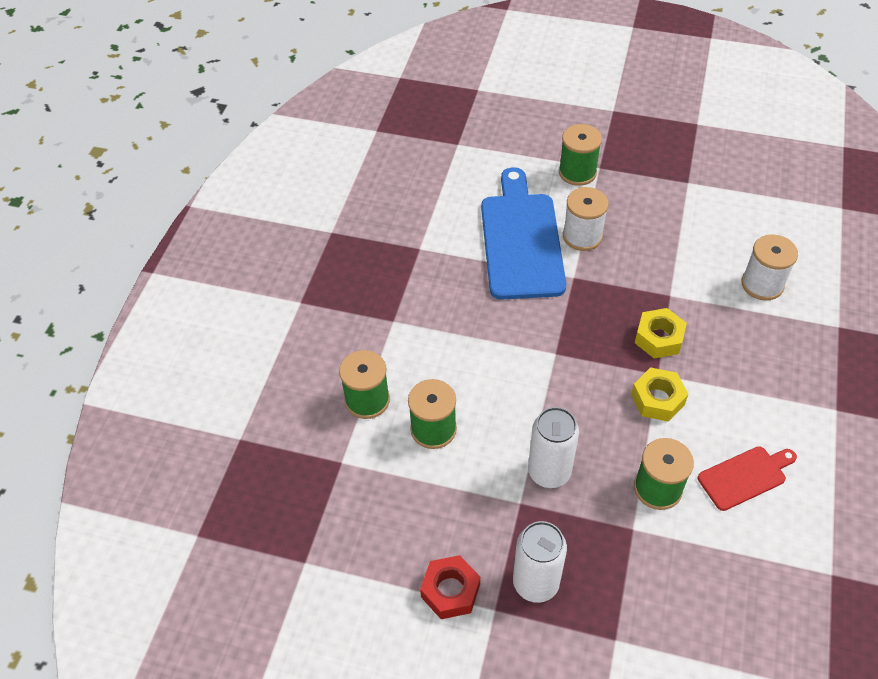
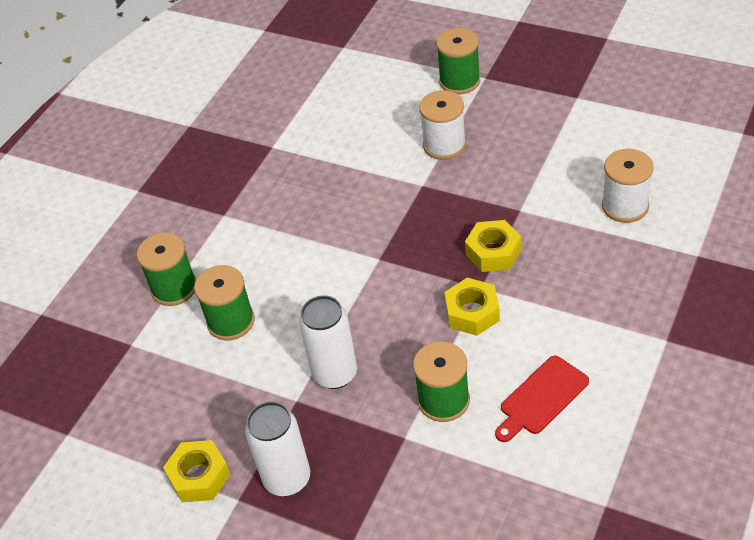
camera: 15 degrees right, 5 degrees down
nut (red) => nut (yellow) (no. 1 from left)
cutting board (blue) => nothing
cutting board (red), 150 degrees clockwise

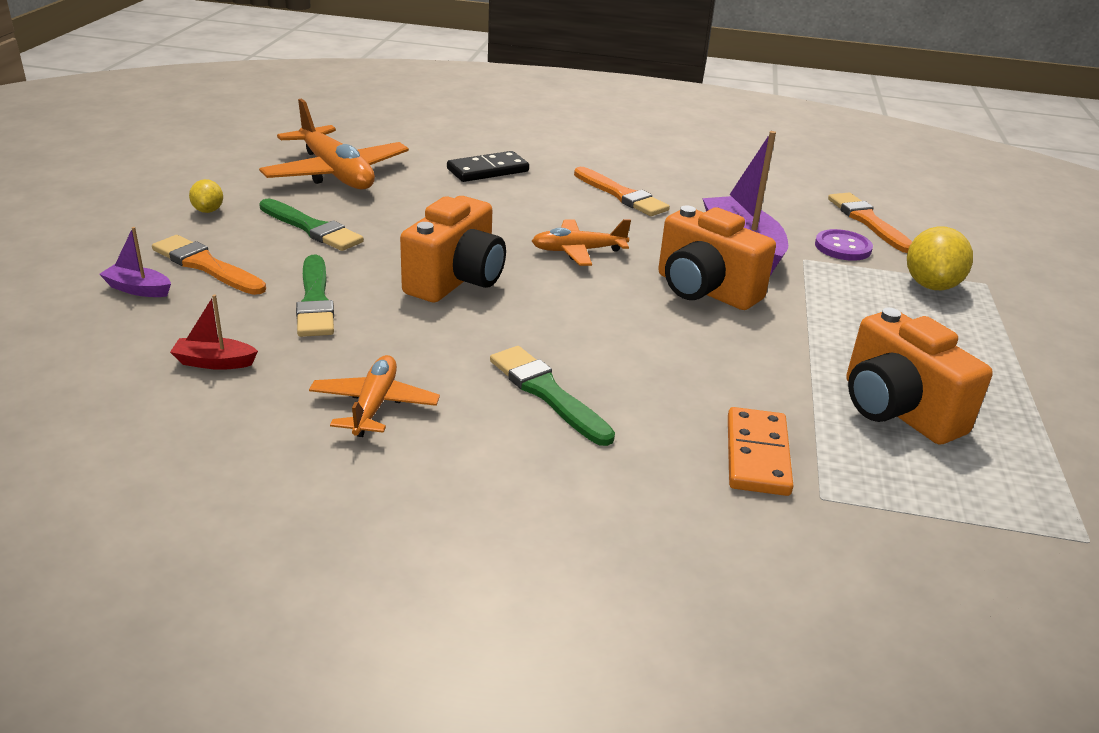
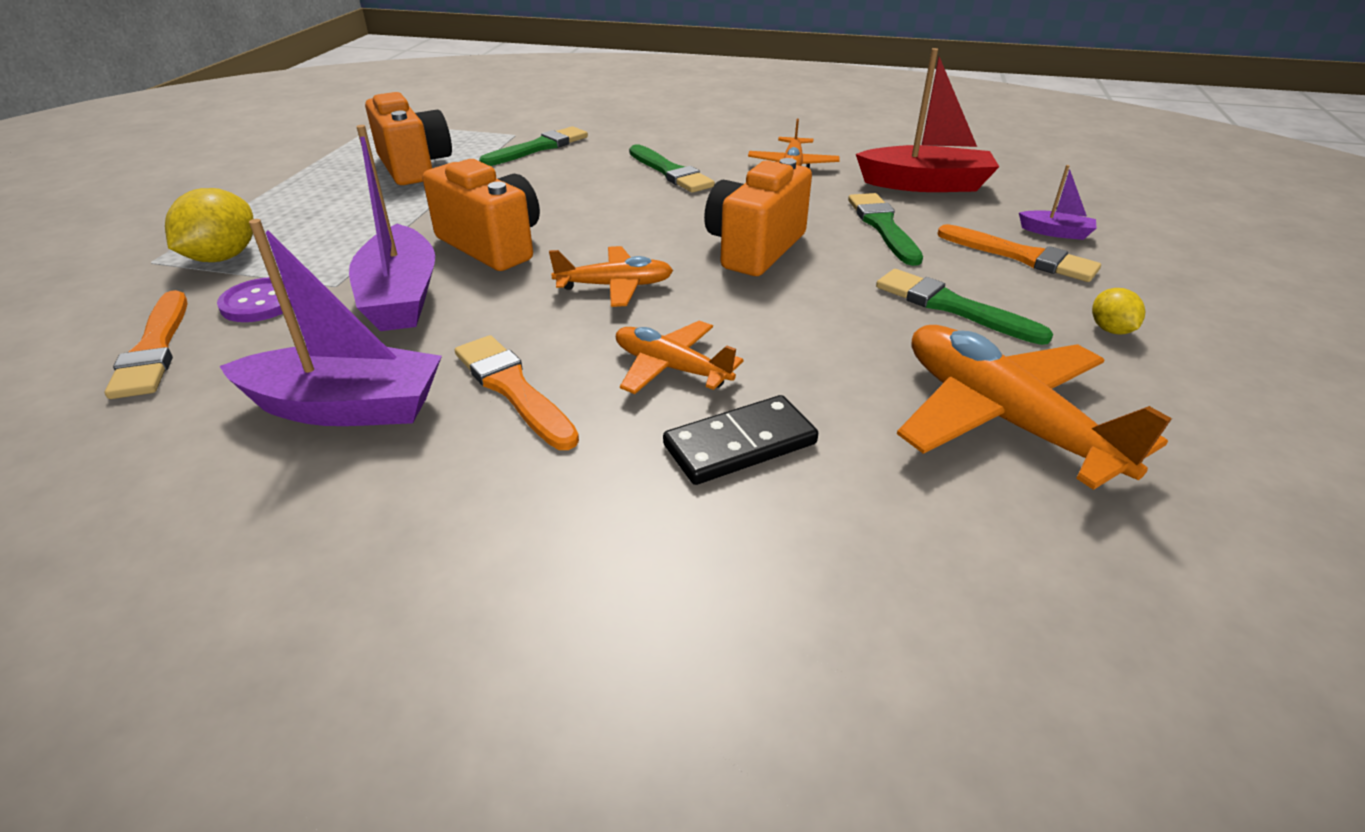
camera: 175 degrees left, 5 degrees up
boat (red), x2.09
domino (orange) => brush (green) (no. 1 from left)
nothing => boat (purple) (no. 1 from left)
nothing => plane (orange) (no. 2 from left)

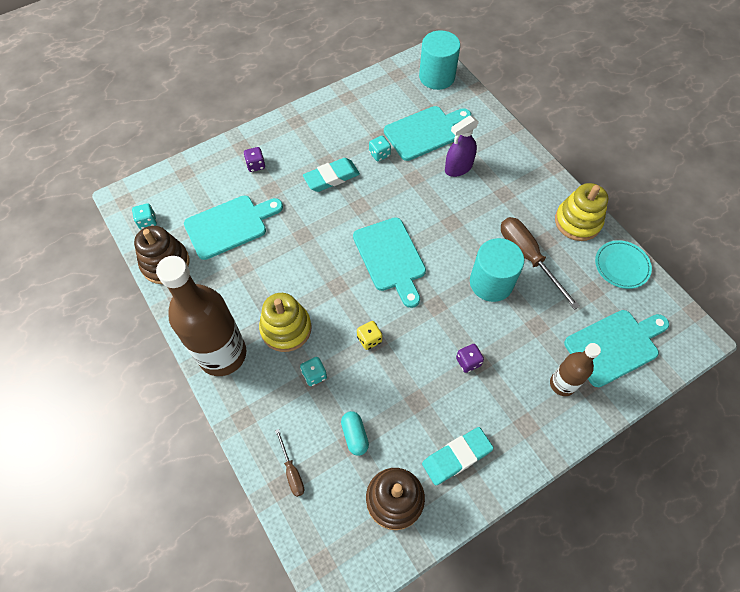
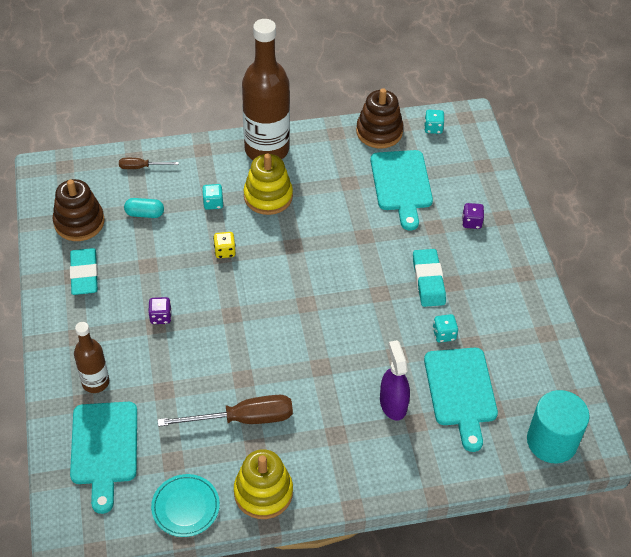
camera: 110 degrees right, 10 degrees down
cutting board (turquoise) (no. 2 from left) => nothing
cylinder (turquoise) (no. 2 from left) => nothing

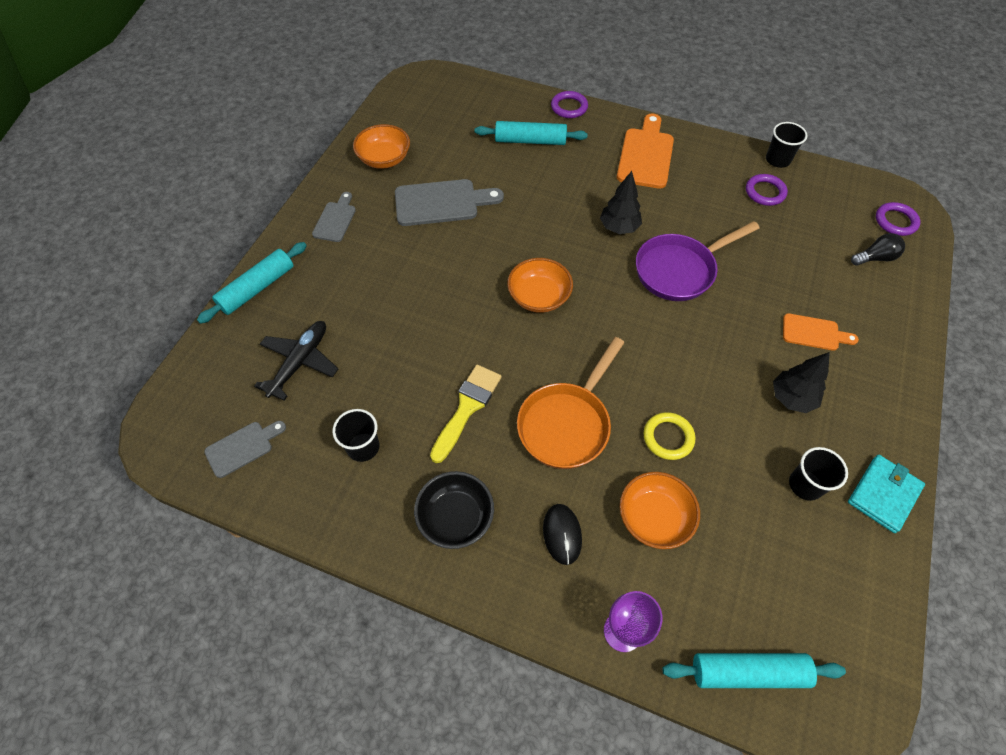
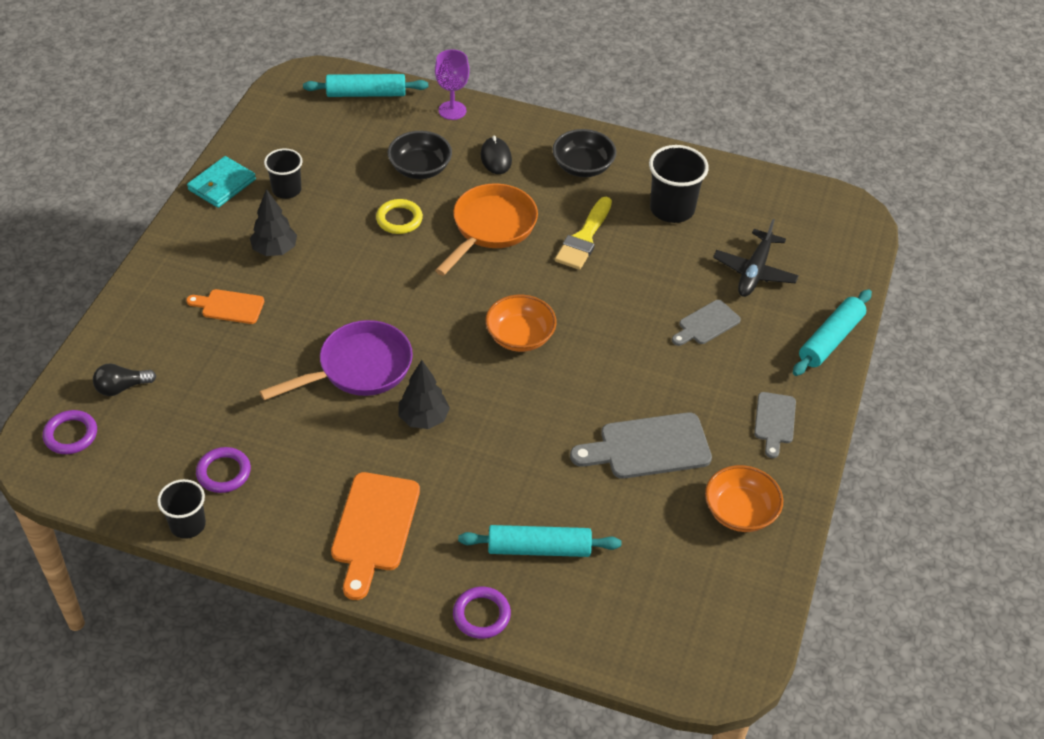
camera: 175 degrees right, 10 degrees down
cutting board (grey) (no. 1 from left in the first image) => cutting board (grey) (no. 2 from left), shifted
cup (black) (no. 1 from left in the first image) => cup (black) (no. 3 from left), x1.55
bowl (orange) (no. 3 from left) => bowl (black) (no. 1 from left)

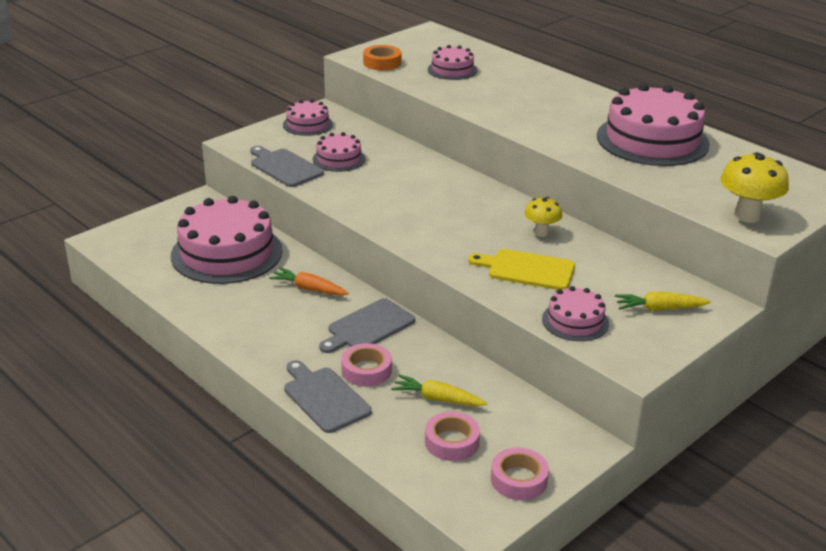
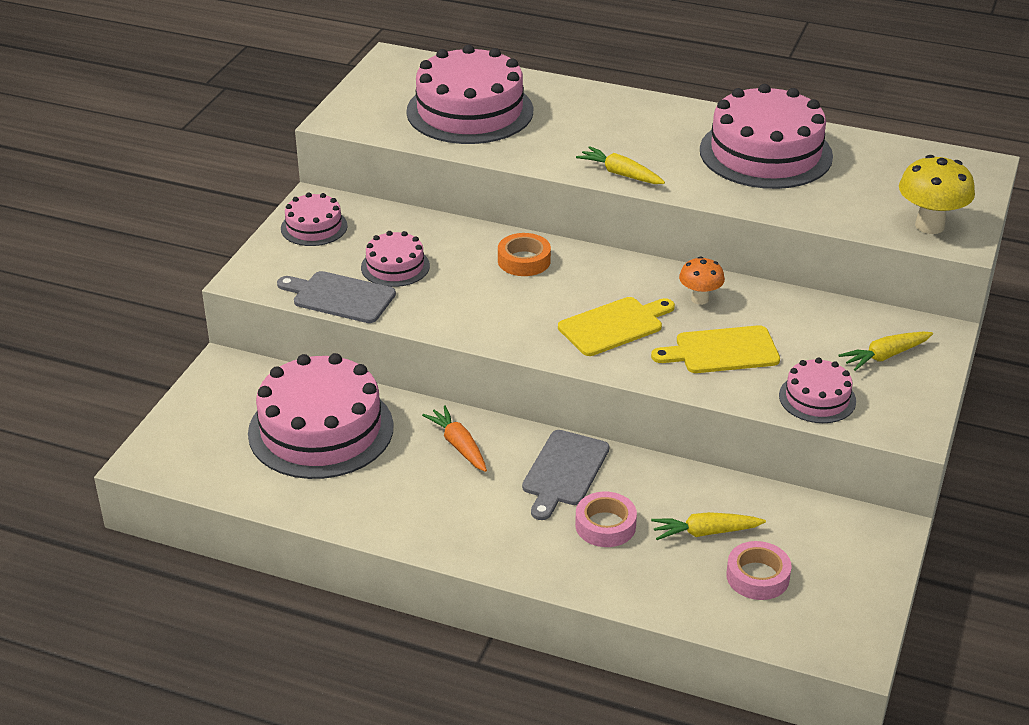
camera: 25 degrees left, 5 degrees up
carrot (orange), 60 degrees clockwise
cutting board (grey) (no. 2 from left) => nothing
tape (orange), shifted
cake (pink) (no. 4 from left), x1.98
tape (pink) (no. 3 from left) => nothing
mushroom (yellow) (no. 1 from left) => mushroom (orange)
nothing => cutting board (yellow) (no. 1 from left)
nothing => carrot (yellow) (no. 1 from left)

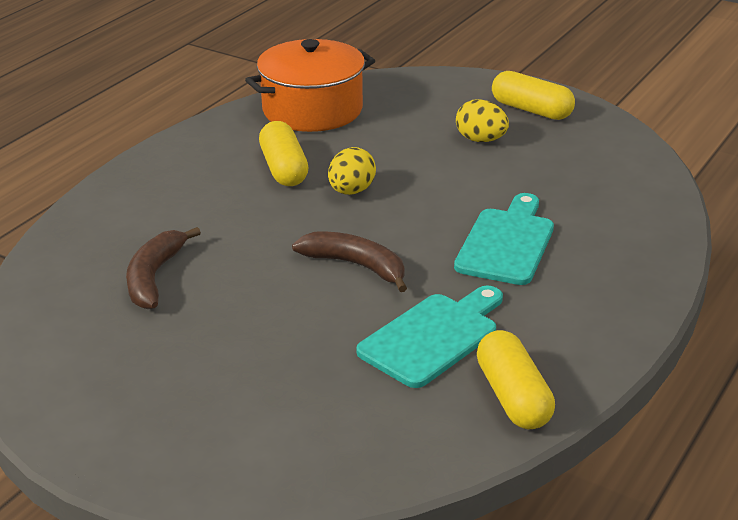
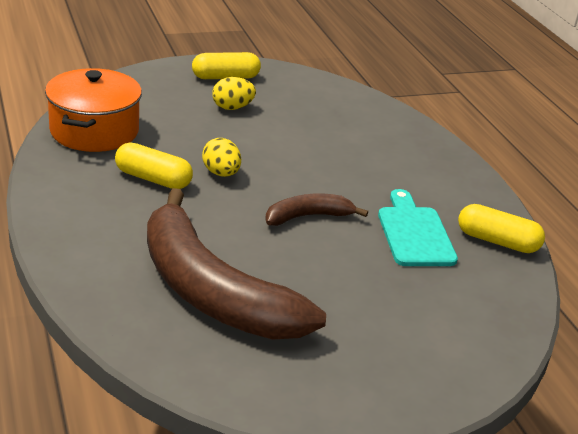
camera: 55 degrees left, 0 degrees up
banana (brown) (no. 1 from left), x2.16
cutting board (turquoise) (no. 2 from left) => nothing

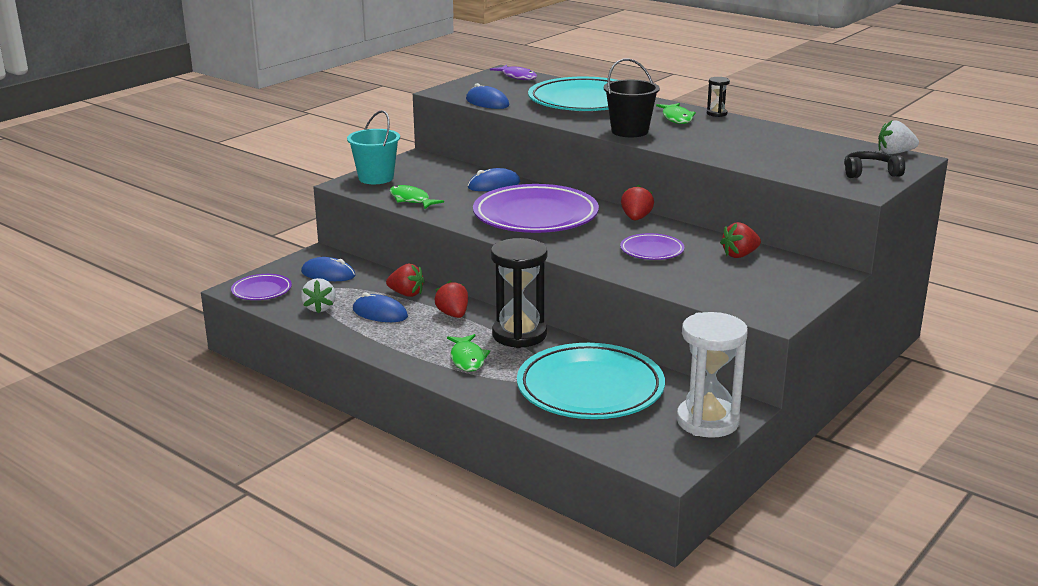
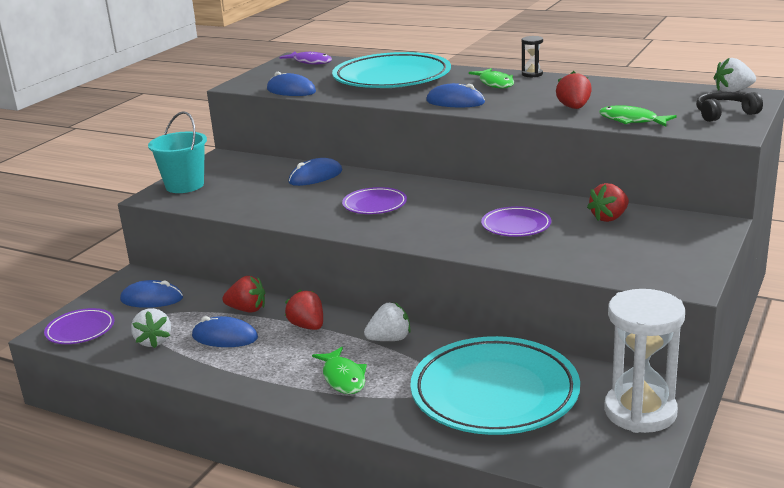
camera: 10 degrees left, 0 degrees up
fish (green) (no. 1 from left in the first image) => fish (green) (no. 3 from left), shifted
plate (purple) (no. 2 from left), x0.48
hourglass (black) (no. 1 from left) => strawberry (white) (no. 2 from left)
bucket (black) => mouse (blue) (no. 5 from left)
strawberry (red) (no. 3 from left), shifted

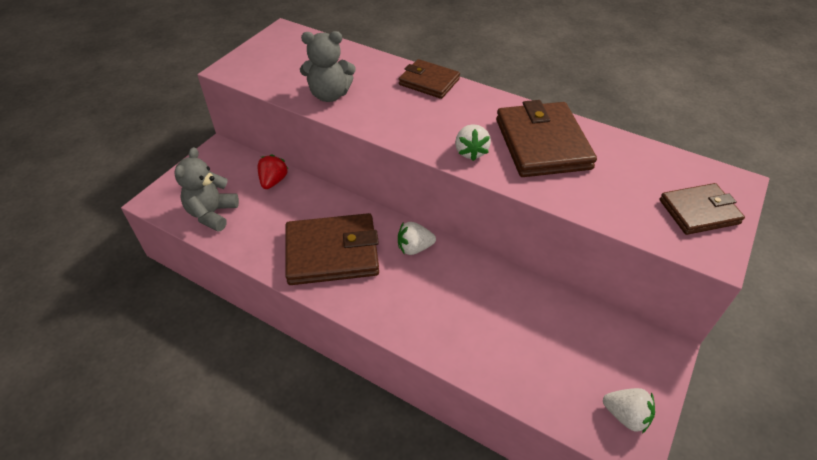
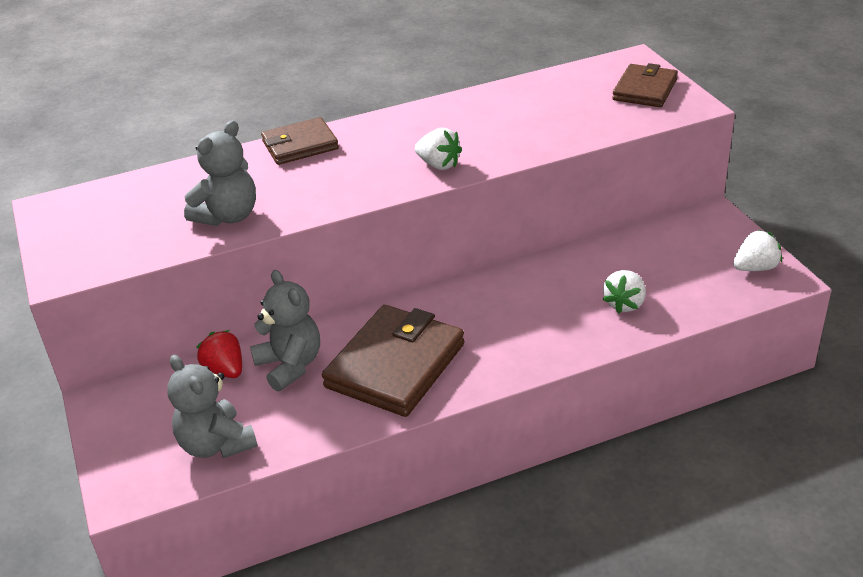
camera: 50 degrees left, 10 degrees down
strawberry (white) (no. 1 from left in the first image) => strawberry (white) (no. 2 from left), shifted
wallet (brown) (no. 3 from left) => nothing
nothing => teddy bear (grey) (no. 3 from left)

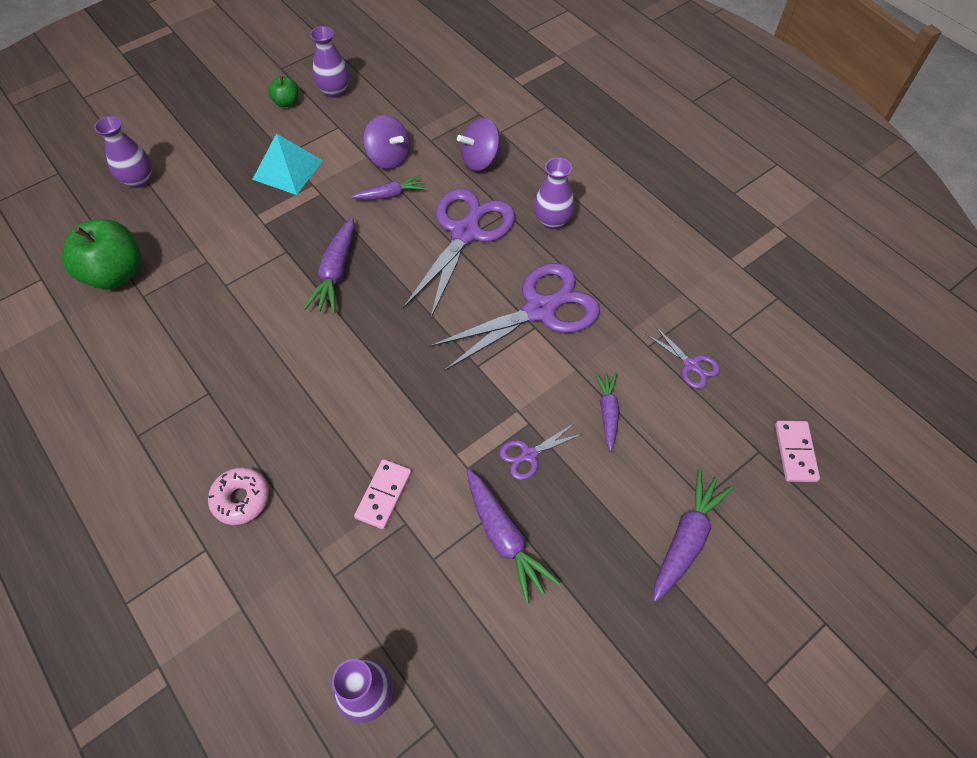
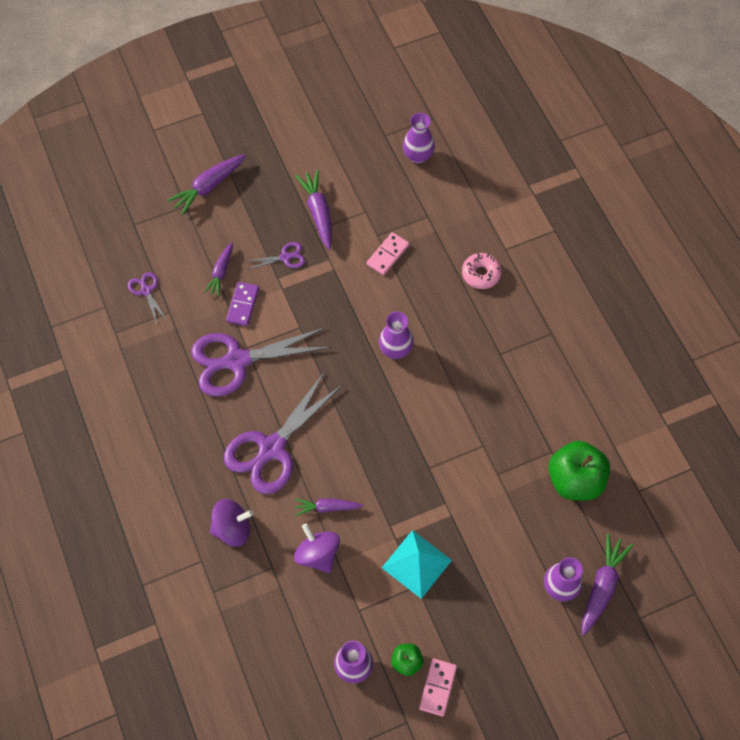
camera: 165 degrees left, 5 degrees up
carrot (purple) (no. 1 from left in the first image) => carrot (purple) (no. 5 from left), shifted
vase (purple) (no. 4 from left in the first image) => vase (purple) (no. 2 from left), shifted
domino (pink) (no. 2 from left), shifted
nothing => domino (purple)

